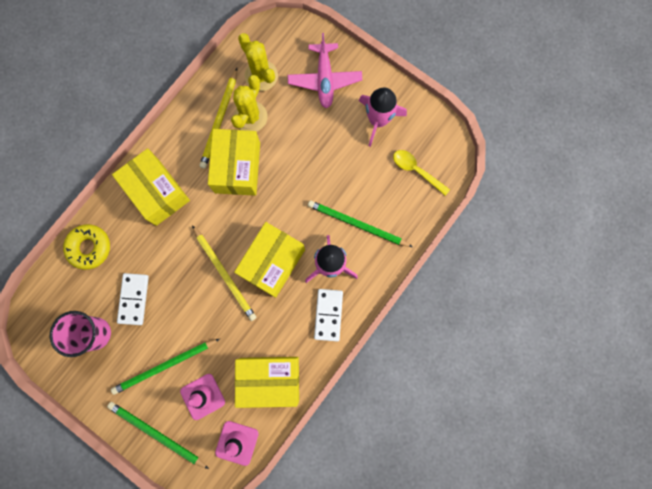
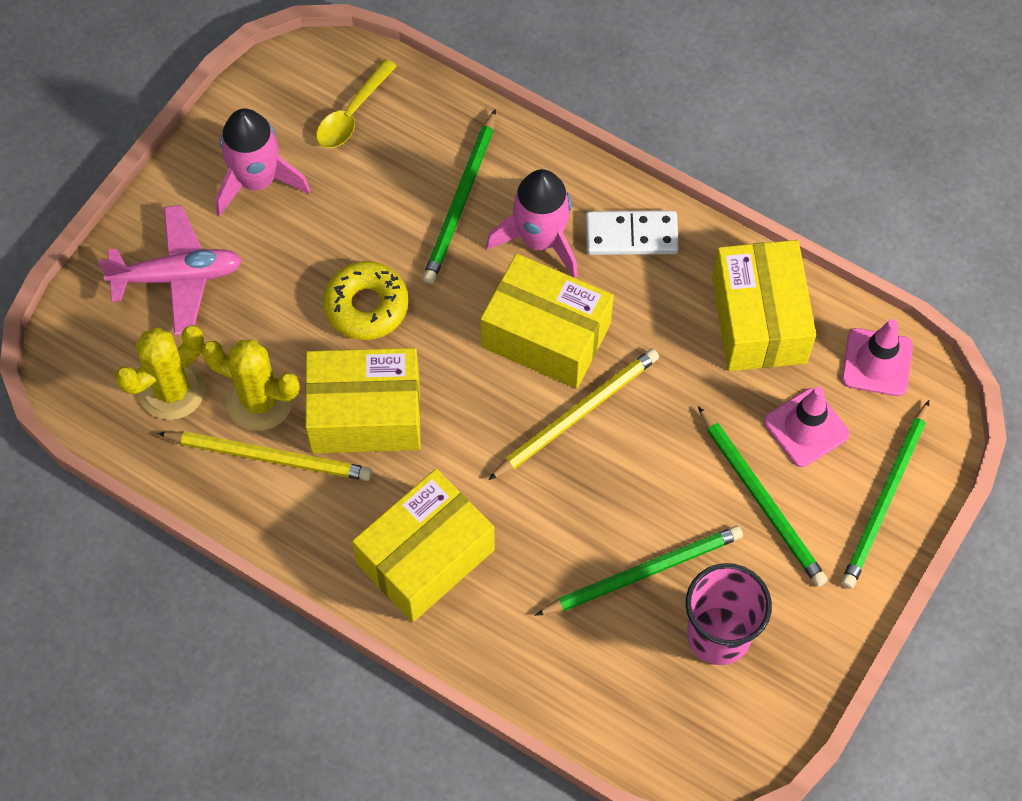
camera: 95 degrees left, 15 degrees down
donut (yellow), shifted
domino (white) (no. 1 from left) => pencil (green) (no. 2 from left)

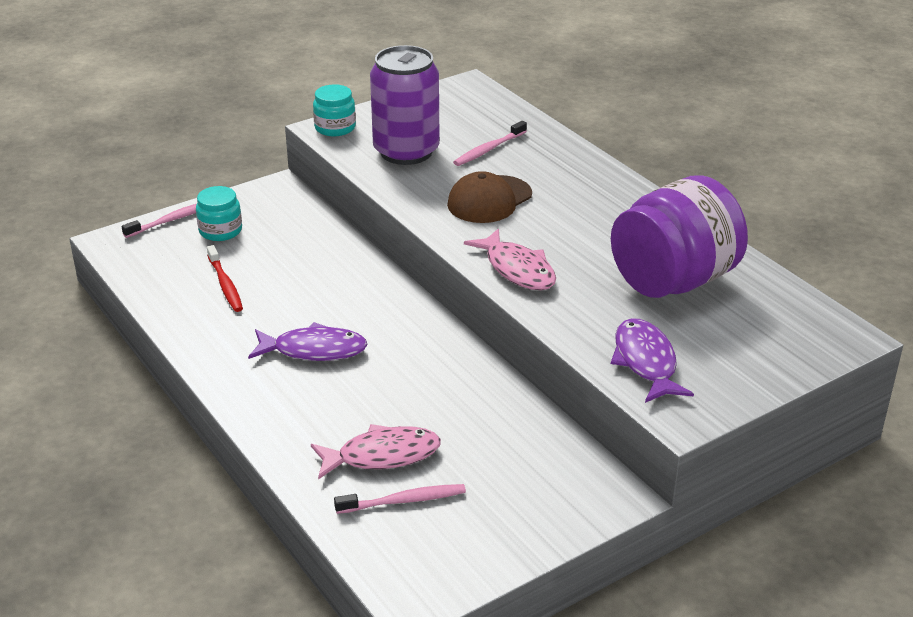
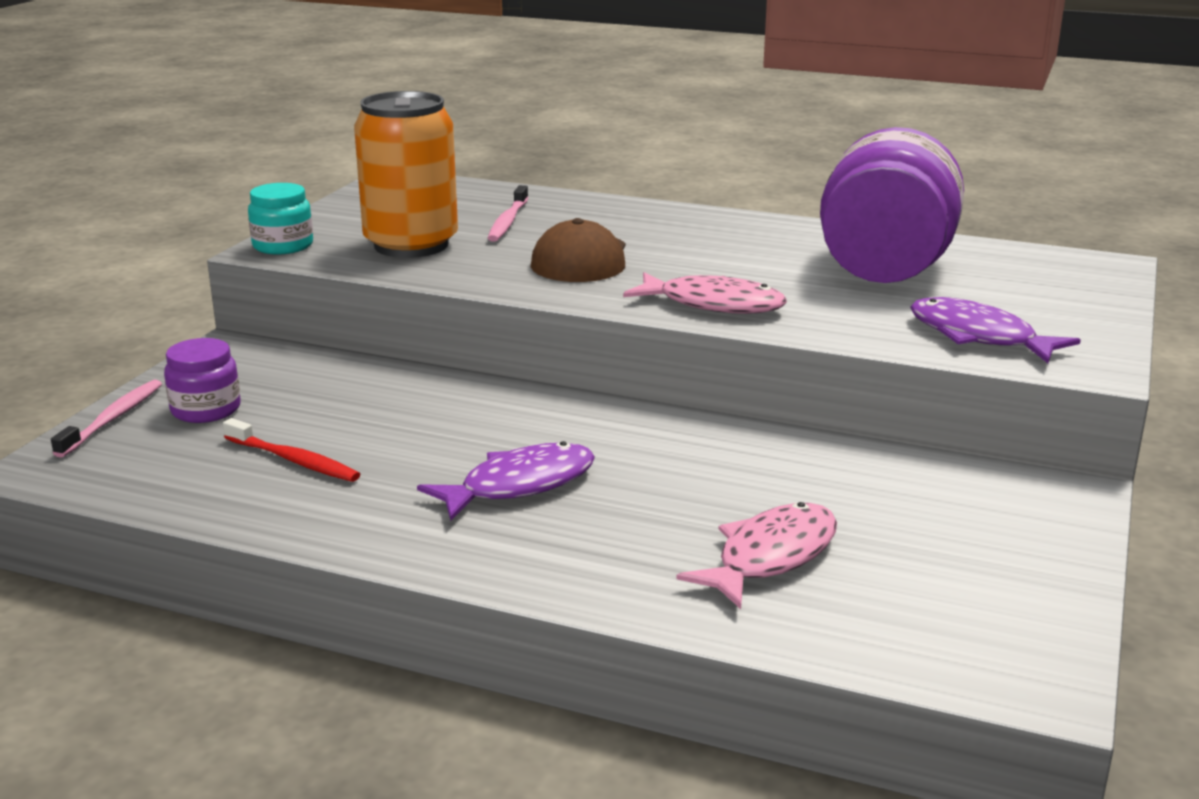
camera: 35 degrees left, 10 degrees down
jar (turquoise) (no. 1 from left) => jar (purple) (no. 1 from left)
toothbrush (pink) (no. 2 from left) => nothing
can (purple) => can (orange)

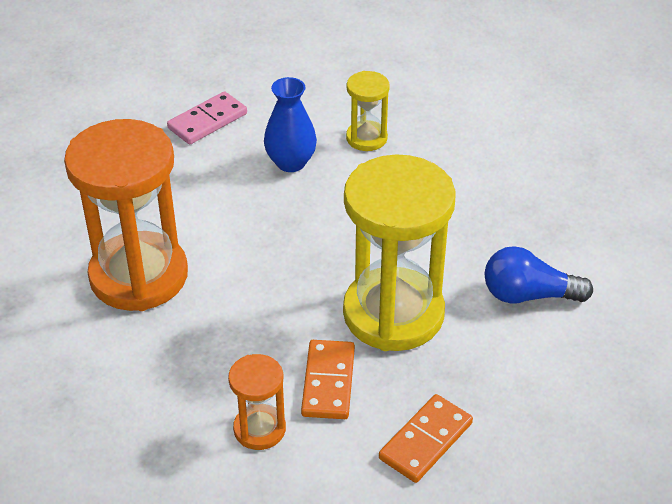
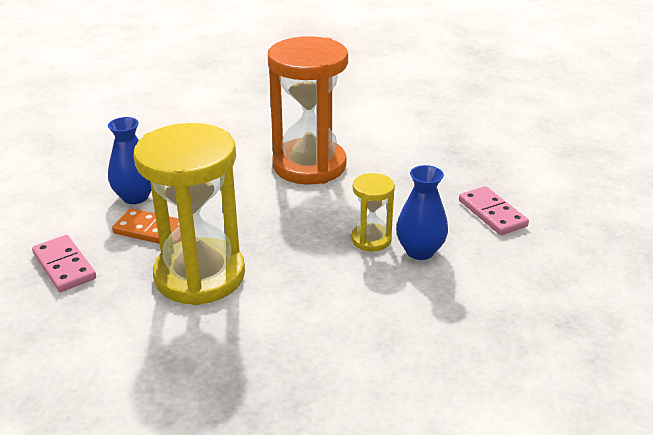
camera: 105 degrees right, 10 degrees down
hourglass (orange) (no. 2 from left) => vase (blue) (no. 1 from left)
hourglass (yellow) (no. 1 from left in the first image) => hourglass (yellow) (no. 2 from left), shifted
domino (orange) (no. 2 from left) => domino (pink) (no. 1 from left)
light bulb (blue) => nothing

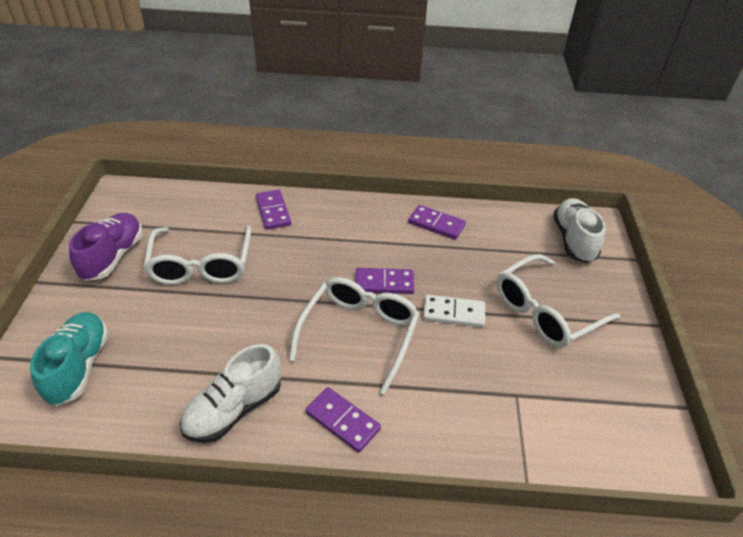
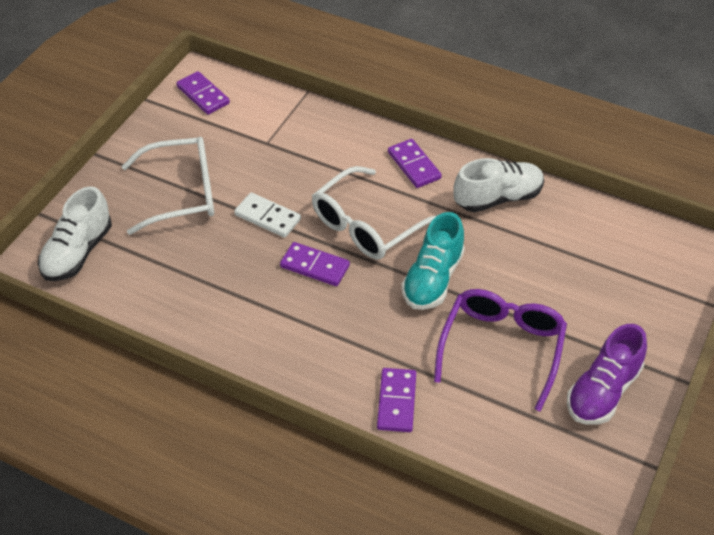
camera: 155 degrees left, 5 degrees up
shoe (turquoise), shifted
glasses (white) (no. 1 from left) => glasses (purple)
domino (purple) (no. 4 from left in the first image) => domino (purple) (no. 1 from left), shifted

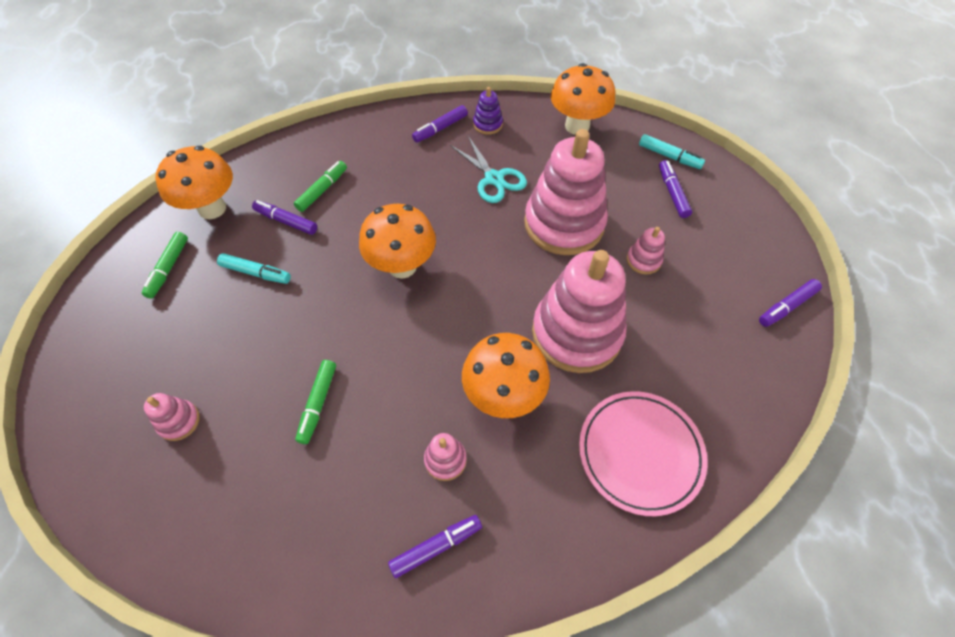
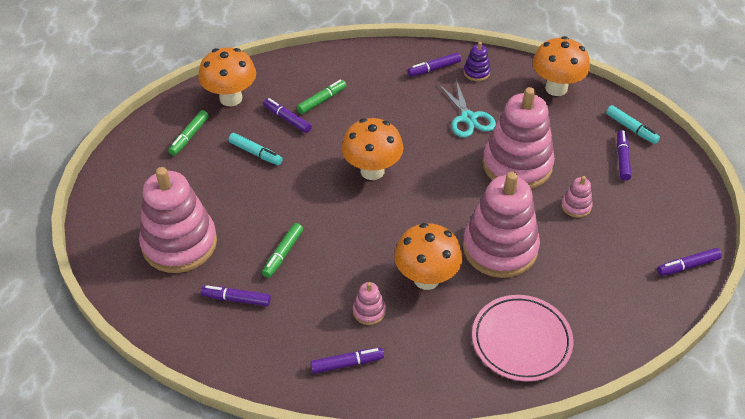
camera: 15 degrees right, 10 degrees down
stacking toy (pink) (no. 1 from left), x2.40
nothing => marker (purple) (no. 1 from left)

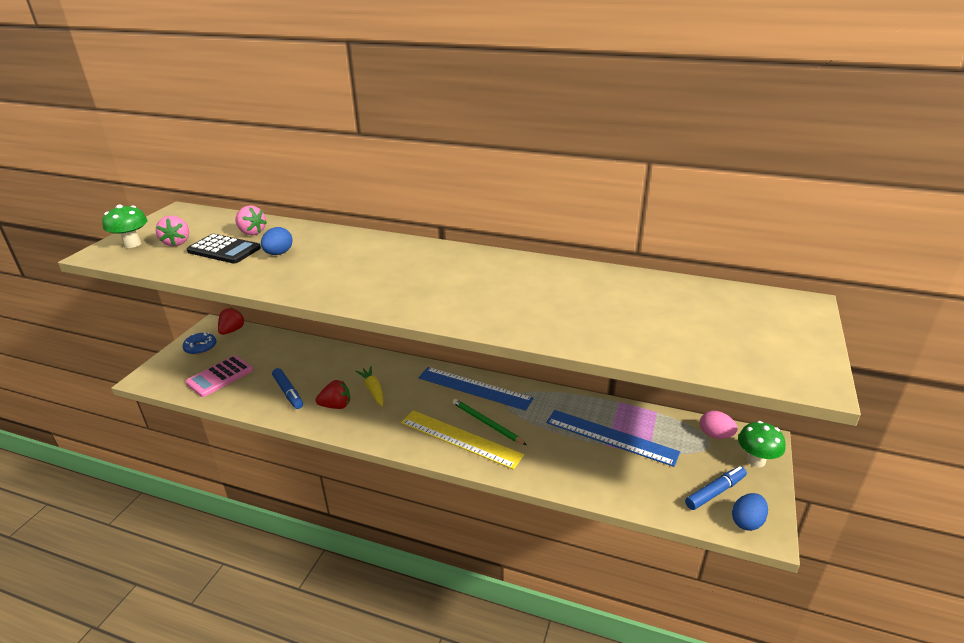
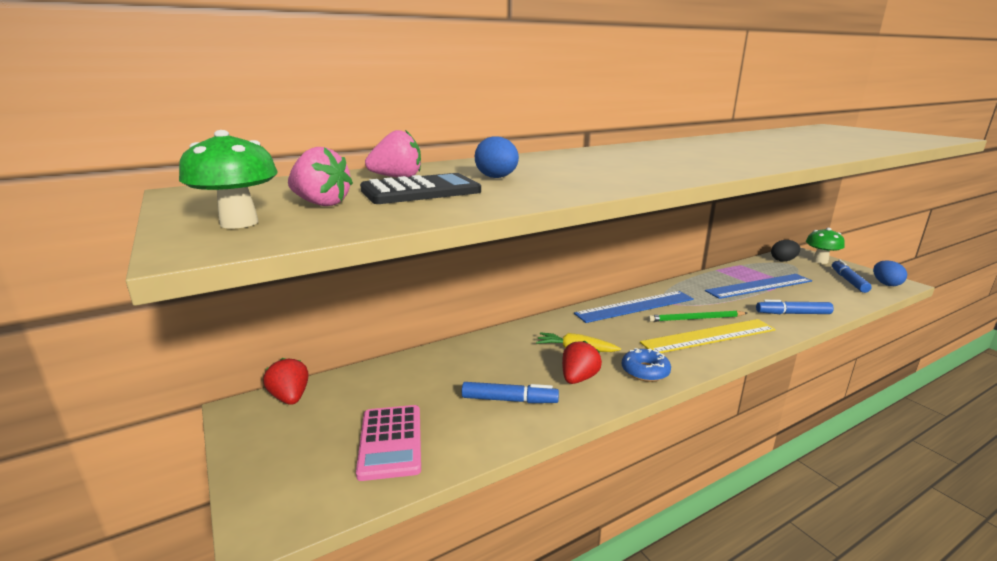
camera: 50 degrees left, 10 degrees down
donut (blue), shifted
egg (pink) => egg (black)
nothing => marker (blue) (no. 2 from left)

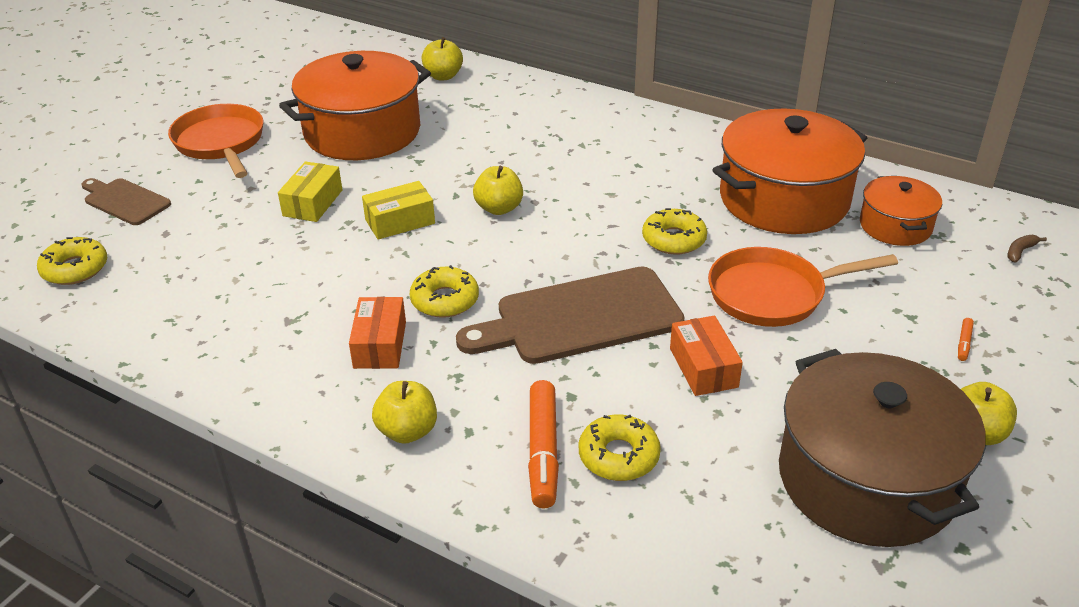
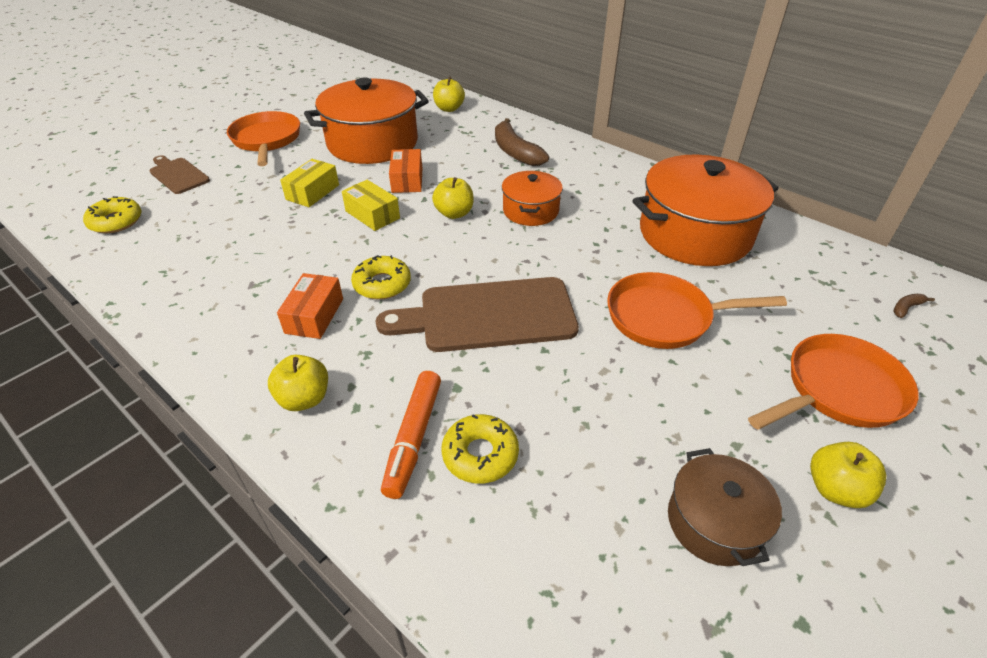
camera: 10 degrees right, 5 degrees up
box (yellow) (no. 2 from left), 60 degrees clockwise
donut (yellow) (no. 4 from left) => nothing
box (orange) (no. 2 from left), shifted
pot (brown), x0.53
pot (orange) (no. 3 from left in the first image) => pot (orange) (no. 2 from left), shifted
marker (orange) (no. 2 from left) => pan (orange) (no. 3 from left)
nothing => banana (brown) (no. 1 from left)

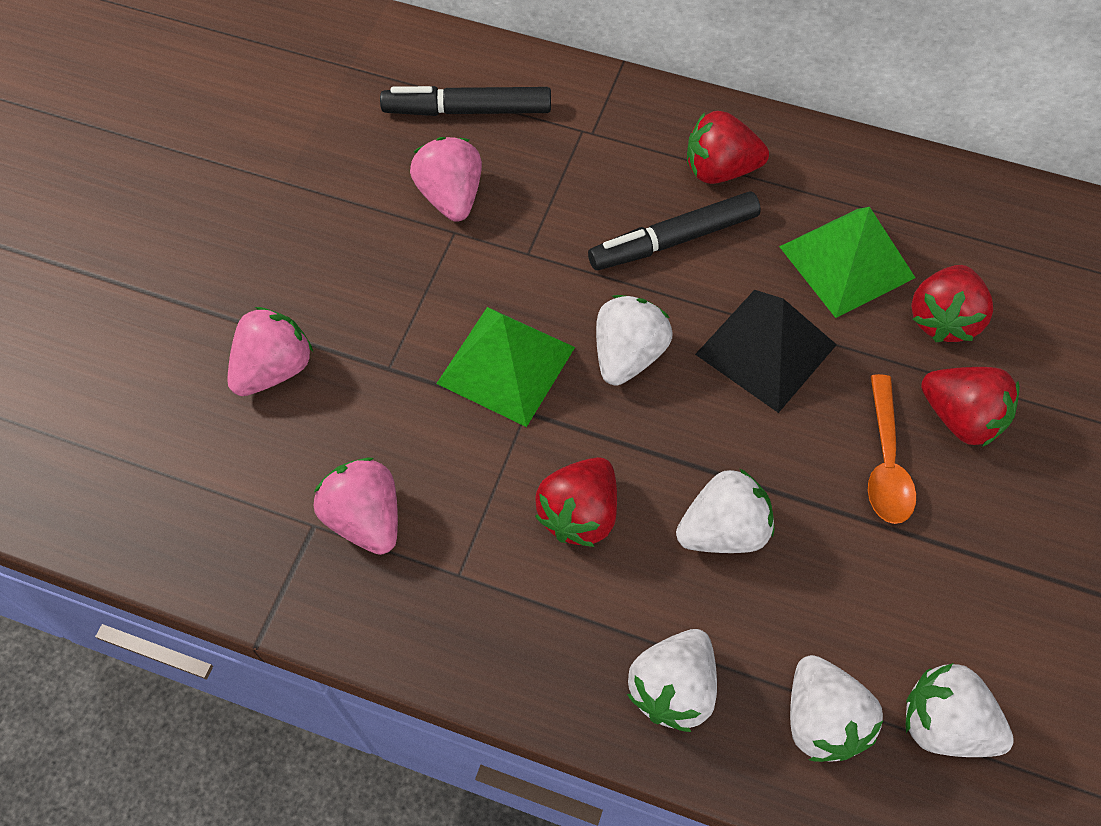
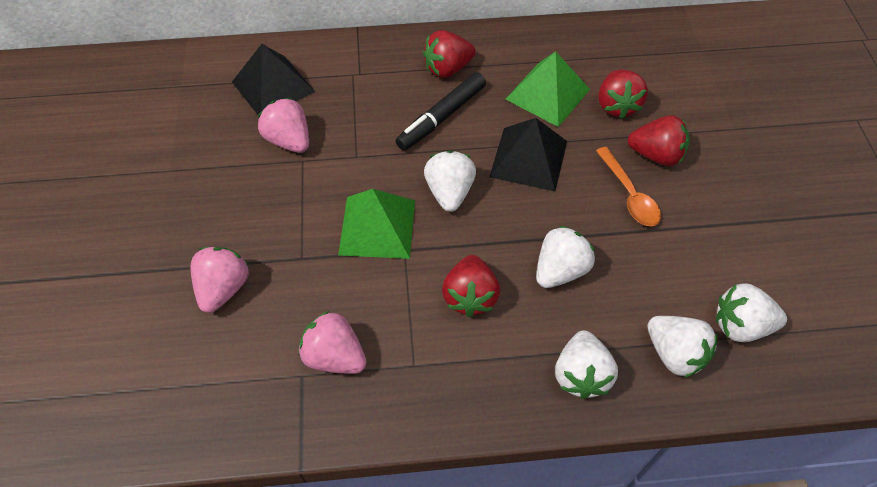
camera: 25 degrees left, 5 degrees down
marker (black) (no. 1 from left) => pyramid (black) (no. 1 from left)

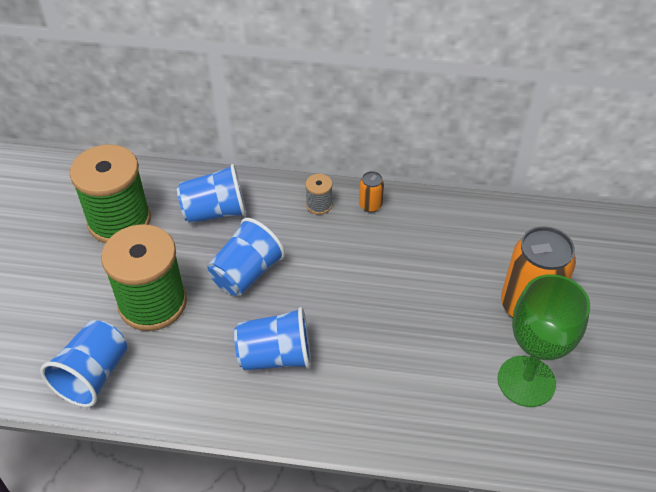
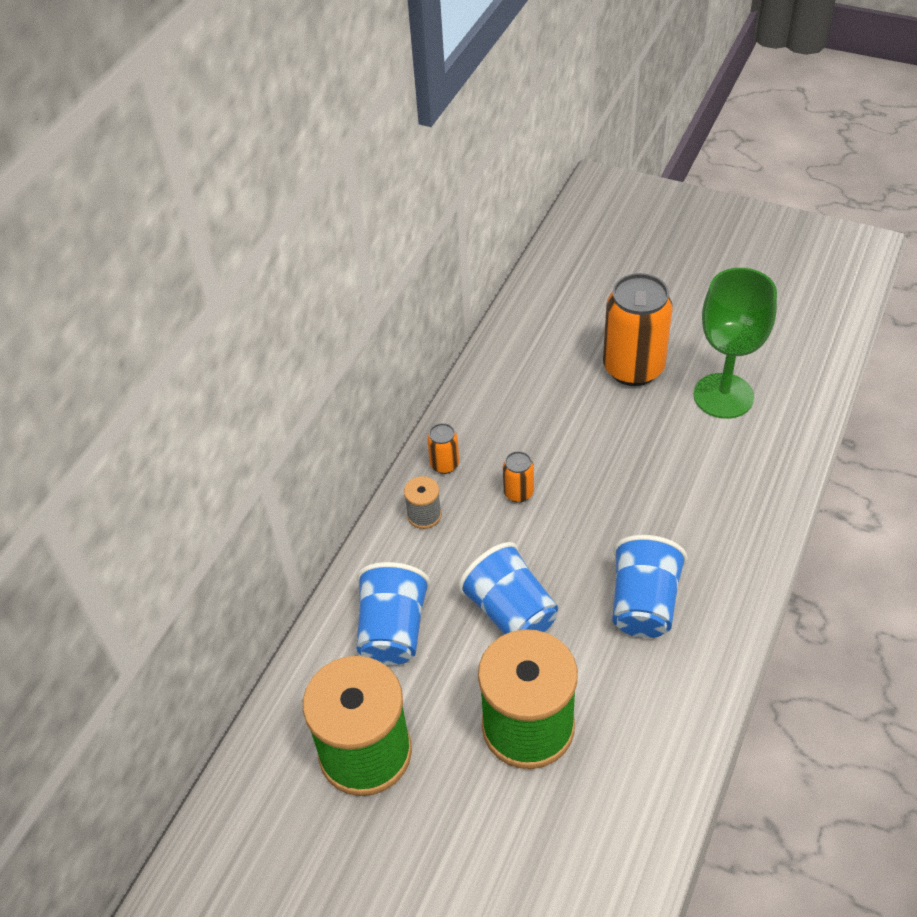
camera: 70 degrees left, 0 degrees up
cup (blue) (no. 1 from left) => nothing
nothing => can (orange) (no. 2 from left)

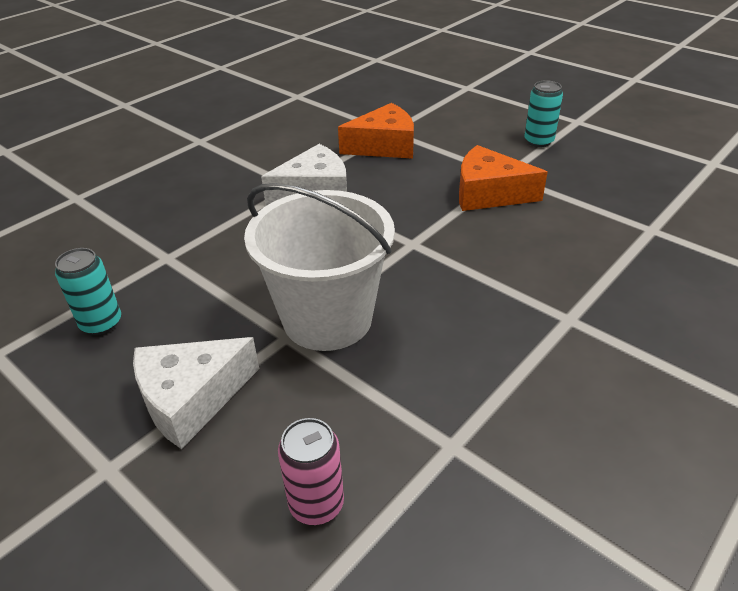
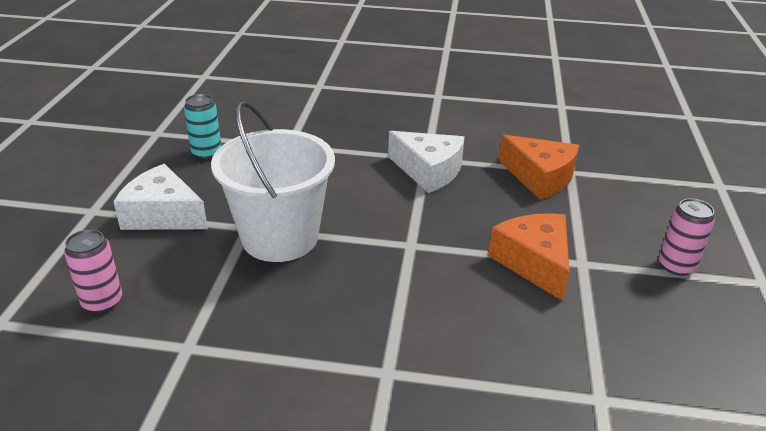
camera: 55 degrees right, 5 degrees down
can (turquoise) (no. 2 from left) => can (pink) (no. 2 from left)

